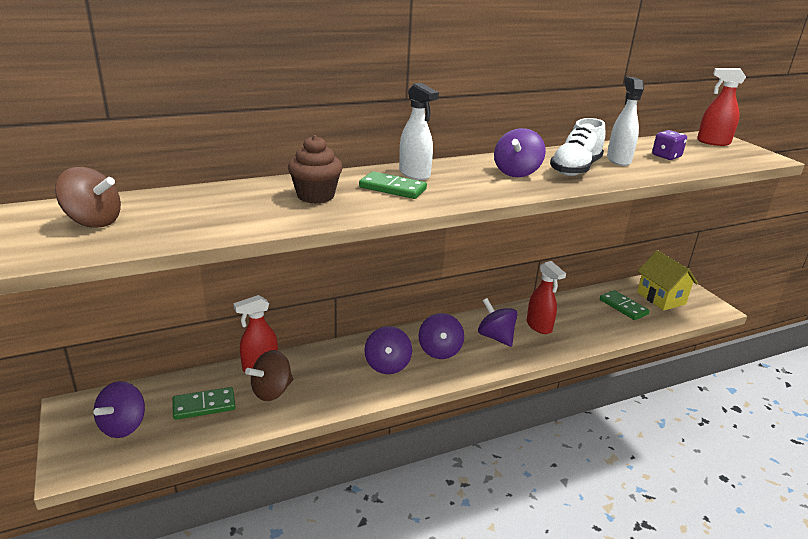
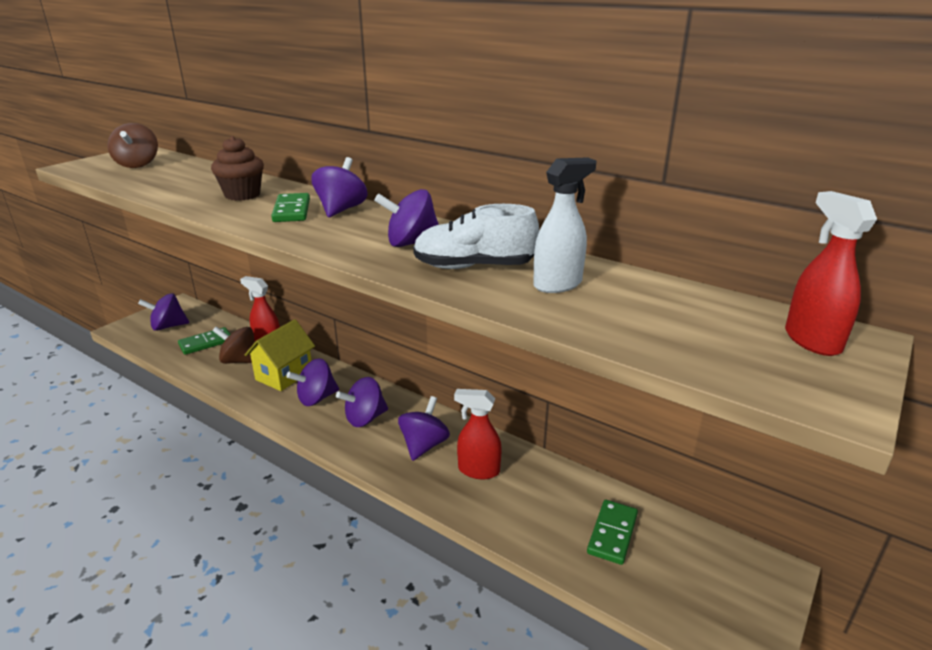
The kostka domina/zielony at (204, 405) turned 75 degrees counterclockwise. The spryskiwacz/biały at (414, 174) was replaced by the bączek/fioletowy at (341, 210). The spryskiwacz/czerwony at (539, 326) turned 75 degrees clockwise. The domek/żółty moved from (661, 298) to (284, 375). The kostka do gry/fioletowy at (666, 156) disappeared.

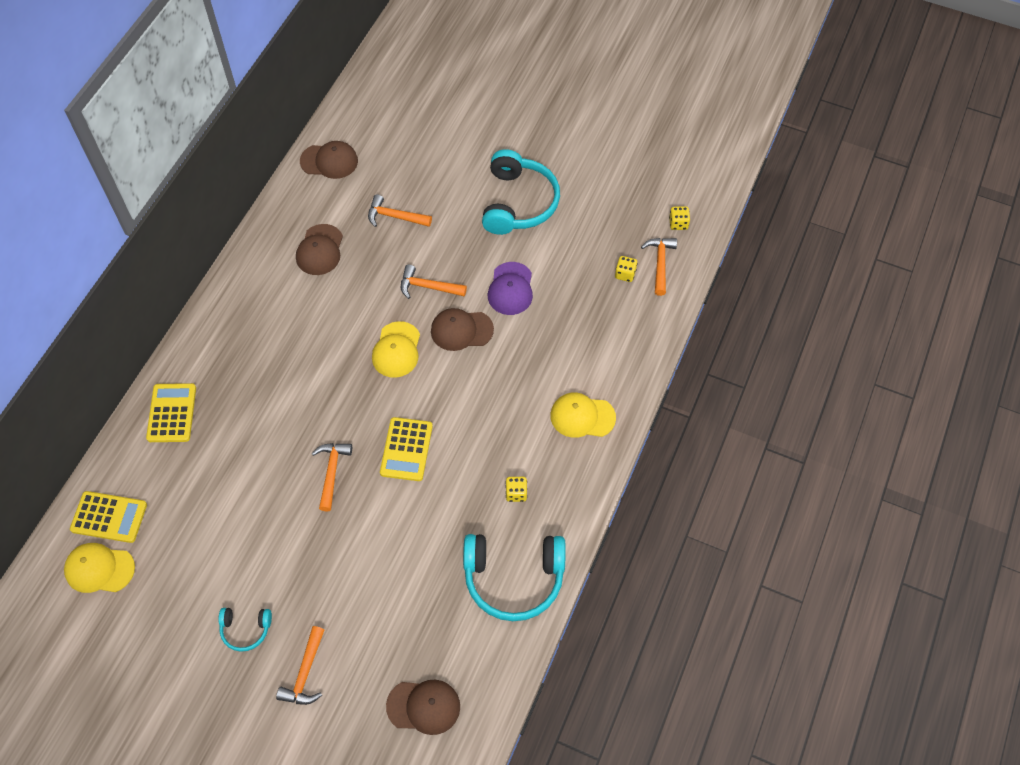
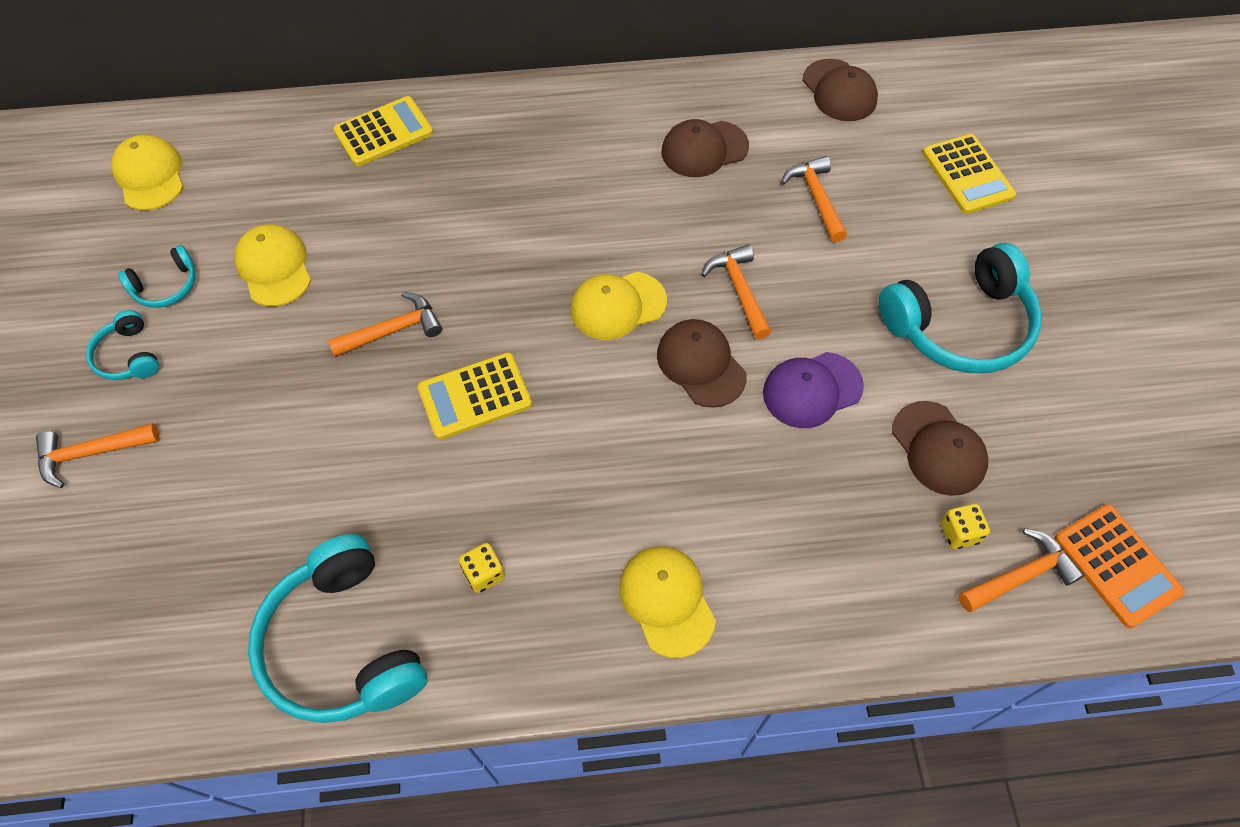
The kalkulator/żółty moved from (109, 517) to (967, 174). The czapka/brązowy moved from (423, 706) to (938, 448). The kostka do gry/żółty at (678, 223) was replaced by the kalkulator/pomarańczowy at (1116, 565). The słuchawki/turkusowy at (166, 286) appeared. The czapka/żółty at (274, 267) appeared.

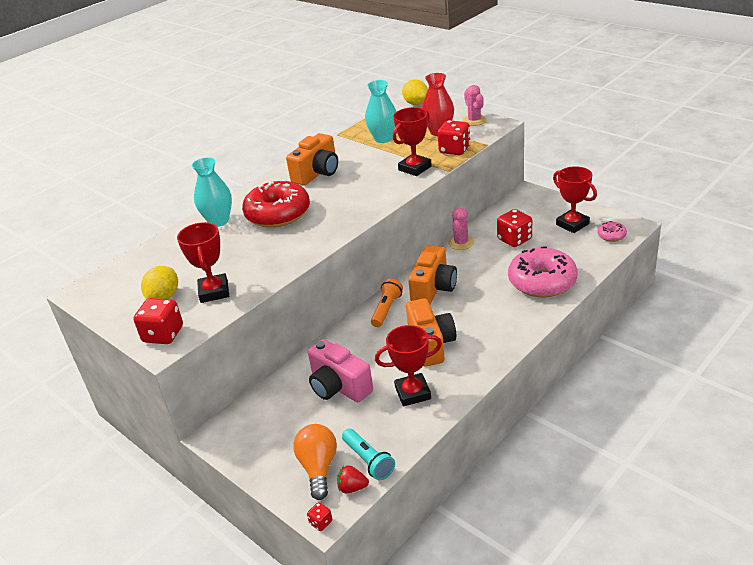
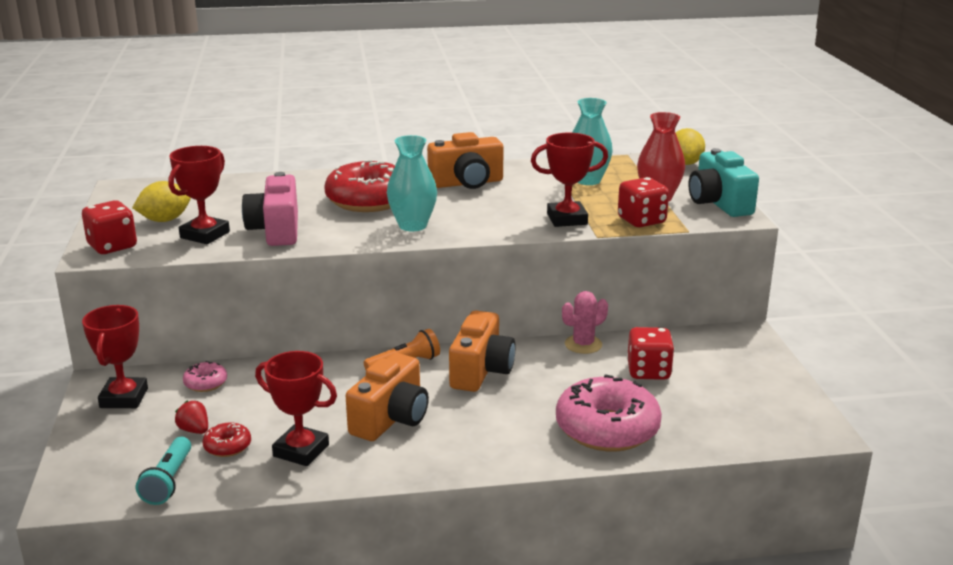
The wazon/turkusowy moved from (218, 221) to (412, 225). The żarówka/pomarańczowy at (318, 468) disappeared. The kostka do gry/czerwony at (321, 522) disappeared. The aparat fotograficzny/różowy moved from (339, 387) to (276, 230). The truskawka/czerwony moved from (352, 487) to (194, 430). The aparat fotograficzny/pomarańczowy at (433, 288) turned 45 degrees counterclockwise. The kaktus/różowy at (474, 121) was replaced by the aparat fotograficzny/turkusowy at (719, 203). The puchar/czerwony moved from (572, 224) to (124, 398). The donut/różowy moved from (611, 235) to (205, 383). The donut/czerwony at (227, 446) appeared.

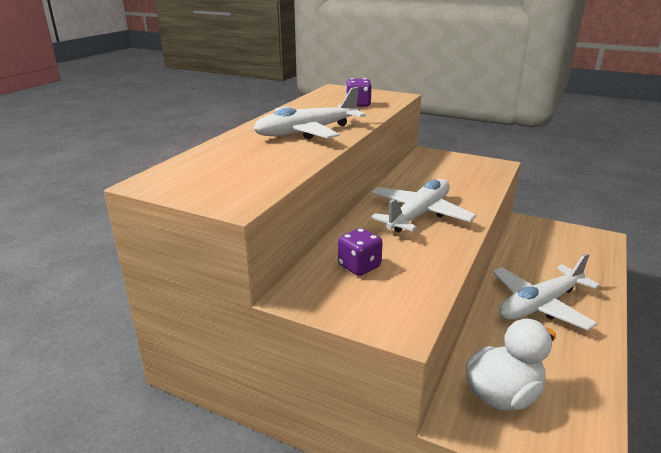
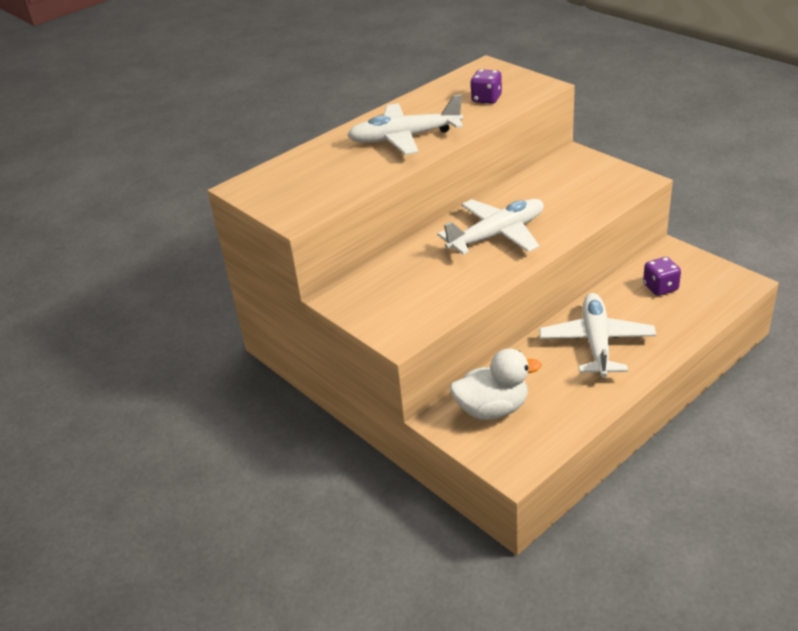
The kostka do gry/fioletowy moved from (359, 266) to (660, 288). The samolot/biały at (540, 305) turned 105 degrees clockwise.

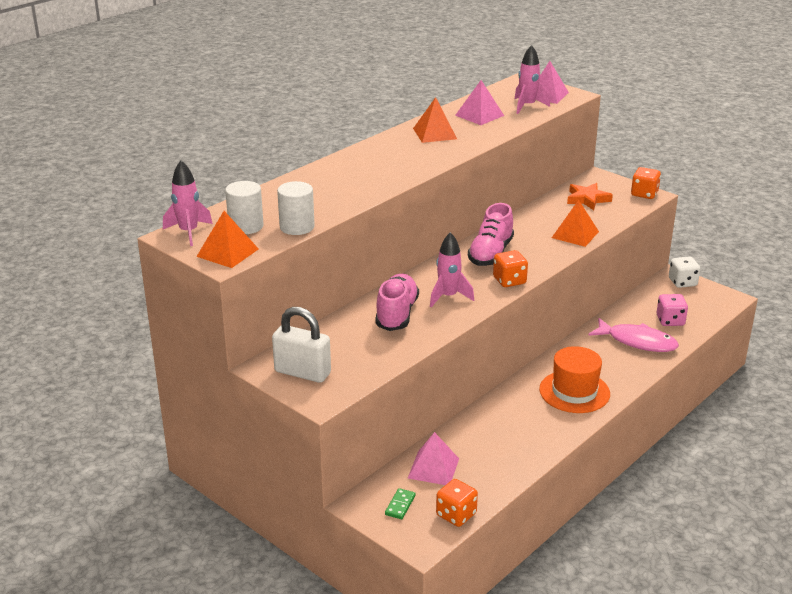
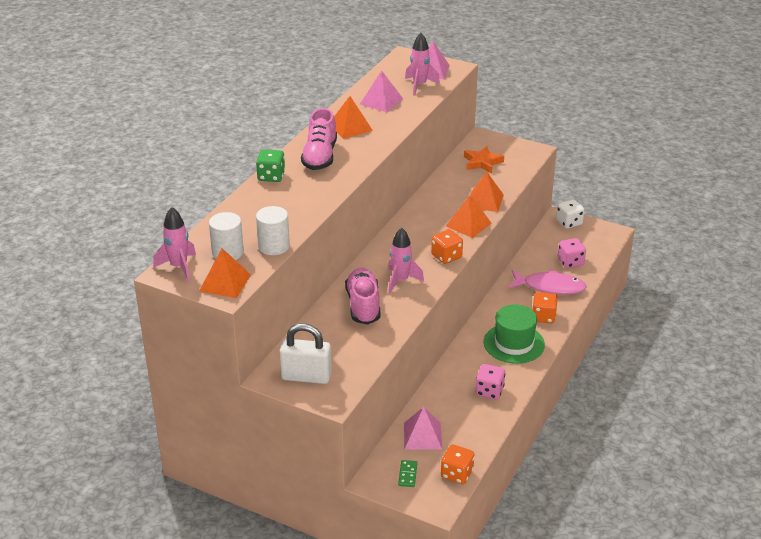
The but/różowy moved from (491, 254) to (320, 156). The kapelusz/pomarańczowy at (574, 392) became the kapelusz/zielony at (514, 343). The kostka do gry/pomarańczowy moved from (644, 194) to (543, 317). The kostka do gry/zielony at (271, 176) appeared. The piramida/pomarańczowy at (468, 224) appeared. The kostka do gry/różowy at (489, 391) appeared.

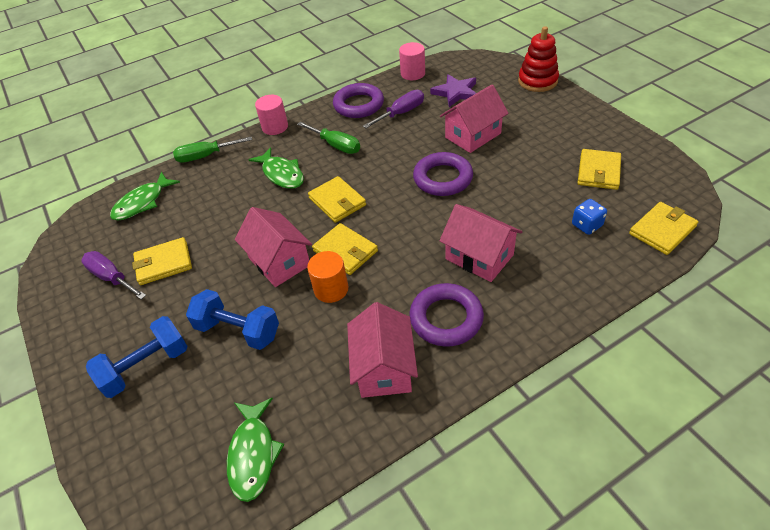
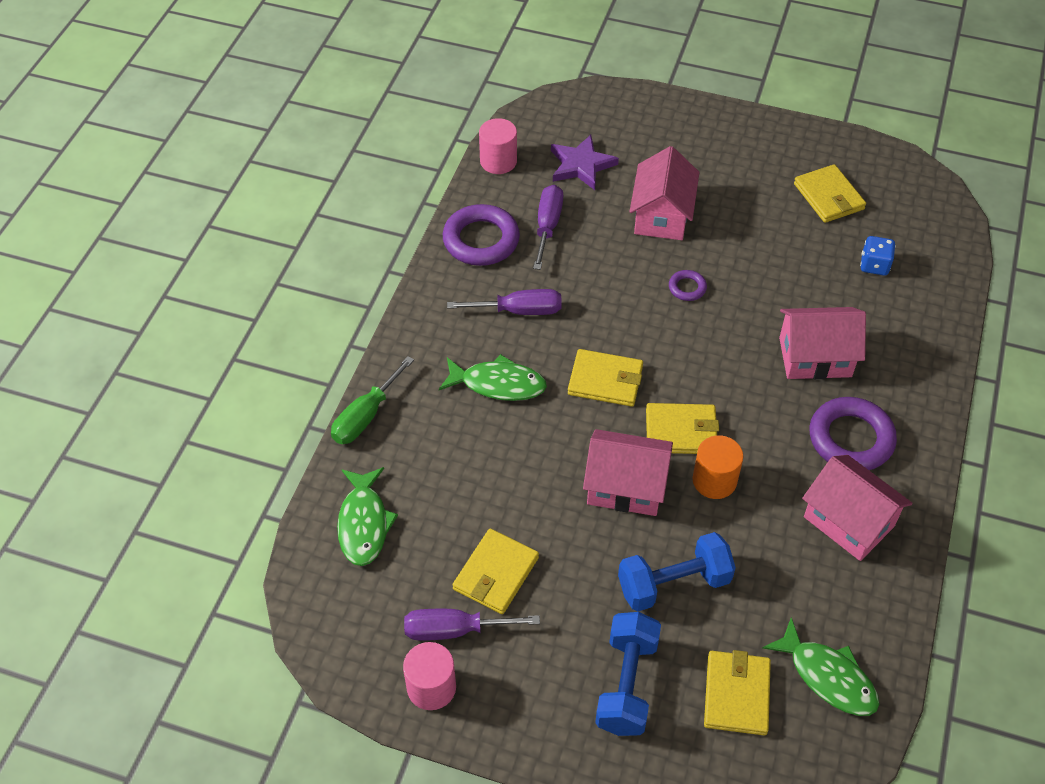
The walec/różowy moved from (275, 127) to (431, 687). The śrubokręt/zielony at (336, 145) became the śrubokręt/fioletowy at (519, 311). The pierścień/fioletowy at (443, 178) changed to 0.48 times the size. The zabawka nakładanka/czerwony at (537, 81) disappeared. The portfel/żółty moved from (662, 230) to (736, 694).

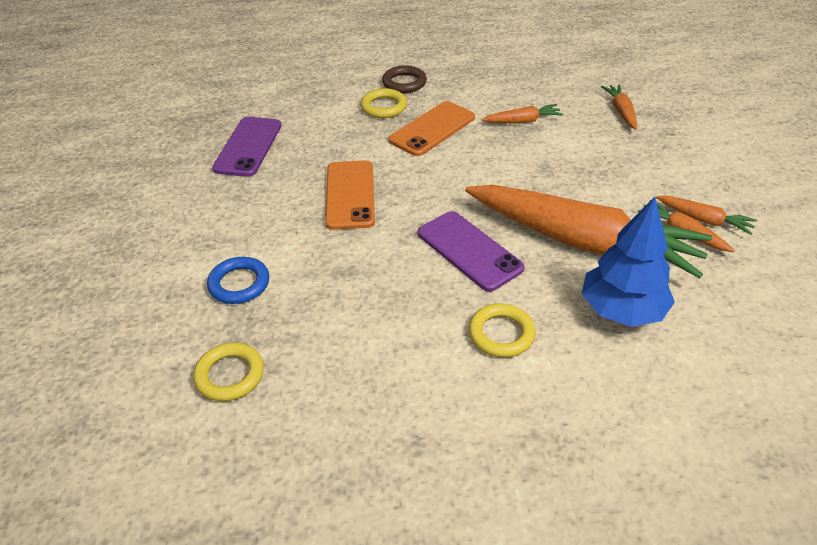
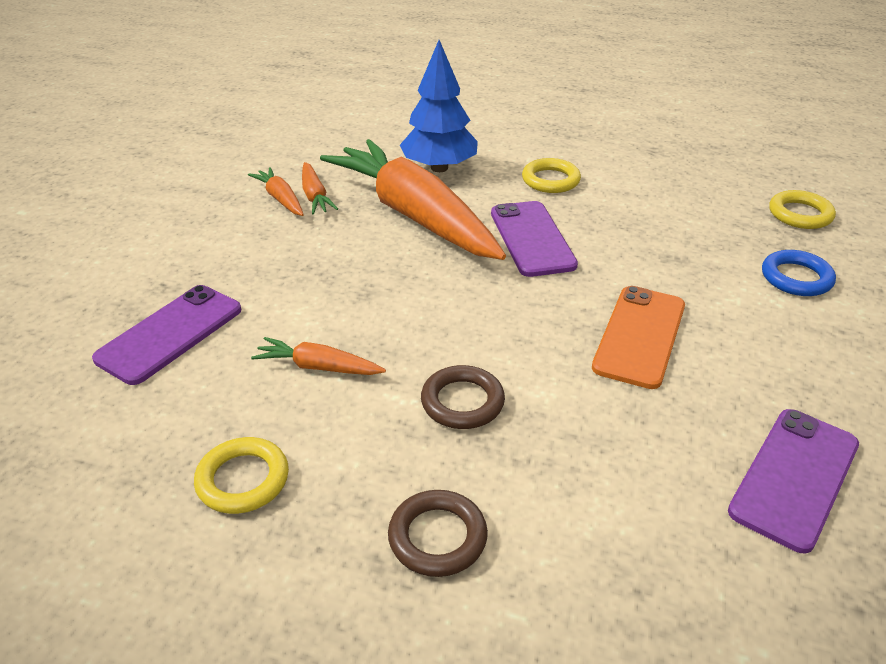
The pierścień/żółty moved from (384, 107) to (243, 480). The telefon/pomarańczowy at (432, 129) was replaced by the pierścień/brązowy at (462, 402). The marchewka/pomarańczowy at (621, 111) was replaced by the telefon/fioletowy at (170, 334).

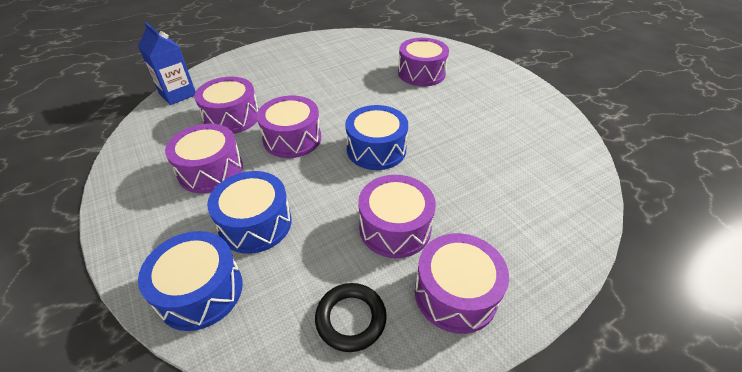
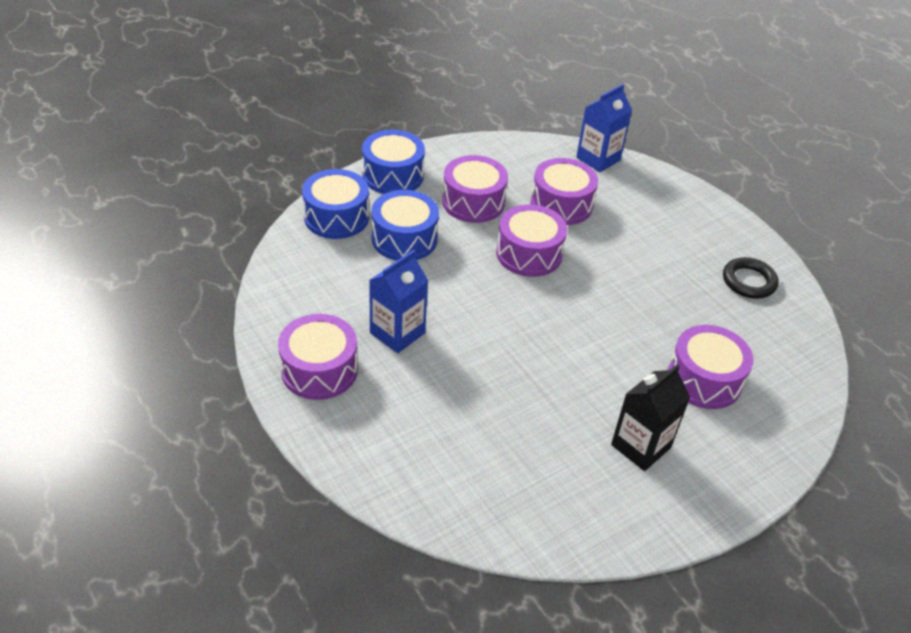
The pierścień/czarny moved from (351, 319) to (749, 281). The bęben/niebieski moved from (376, 149) to (393, 175). The bęben/fioletowy at (395, 228) was replaced by the karton mleka/niebieski at (397, 333). The karton mleka/czarny at (640, 446) appeared.

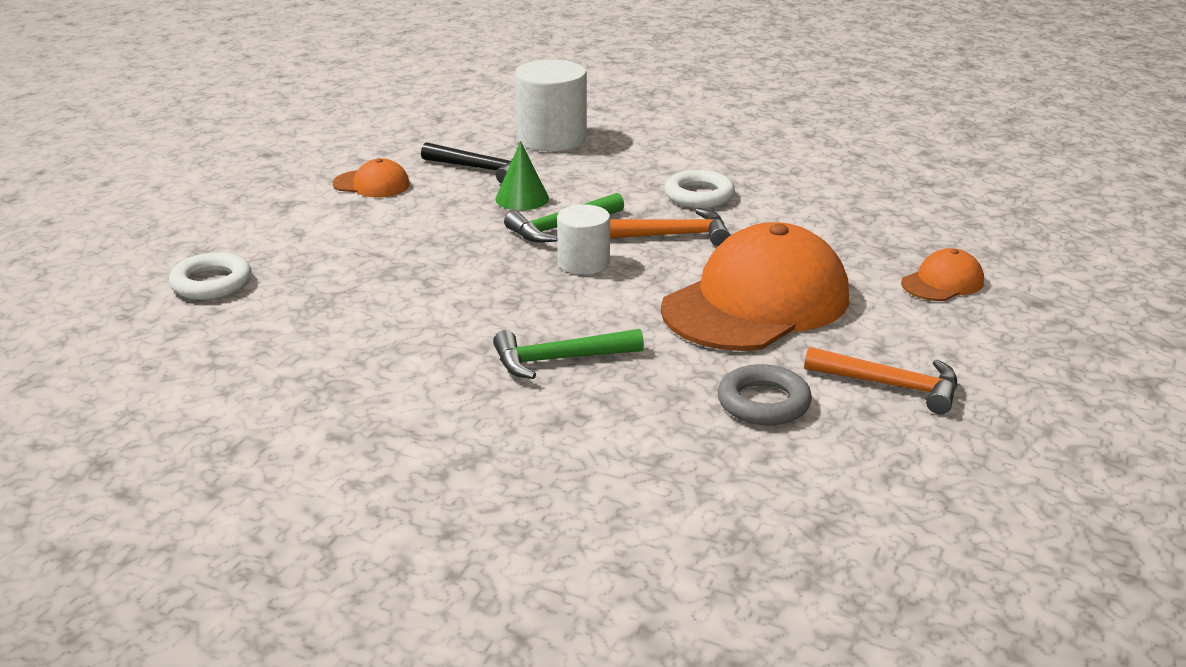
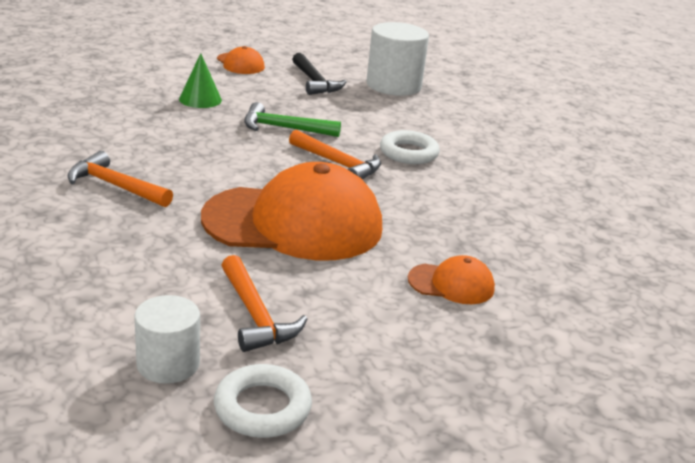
The pierścień/biały moved from (211, 283) to (262, 408). The młotek/zielony at (558, 360) became the młotek/pomarańczowy at (115, 186). The stożek/zielony moved from (522, 198) to (200, 99). The walec/biały moved from (583, 263) to (168, 364). The pierścień/szary at (763, 403) disappeared.

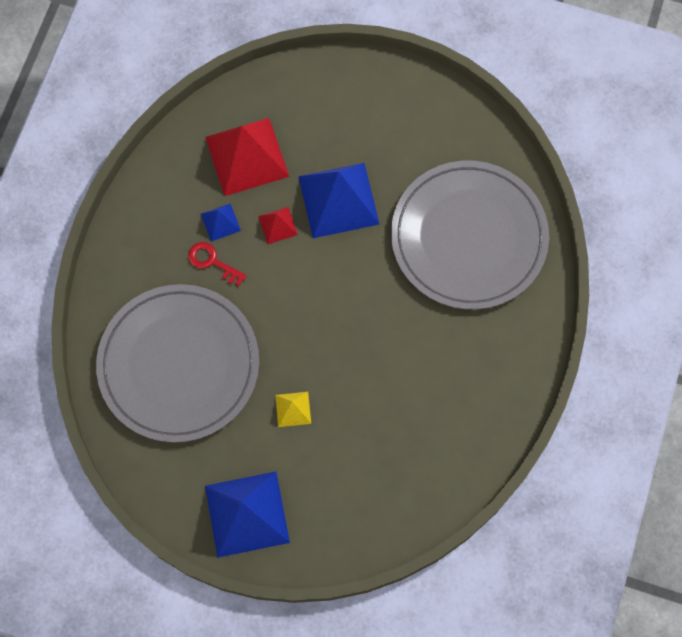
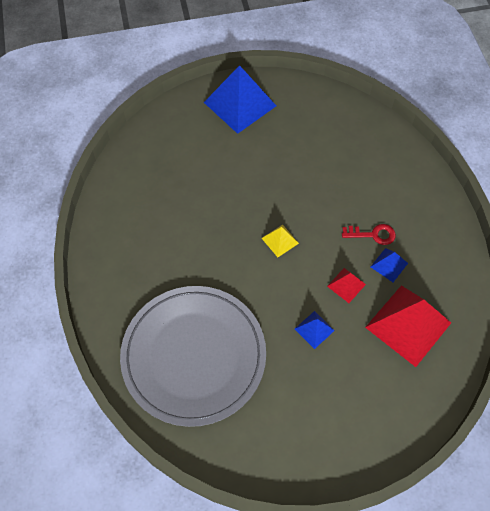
The talerz/szary at (179, 364) disappeared. The piramida/żółty moved from (293, 409) to (280, 240). The piramida/niebieski at (338, 200) changed to 0.46 times the size.

